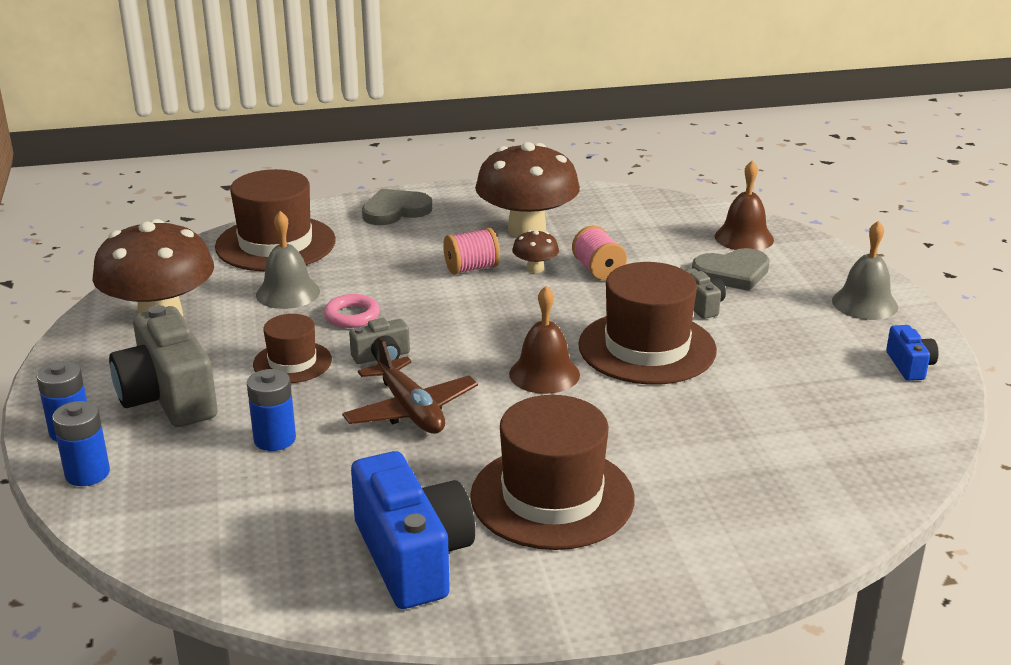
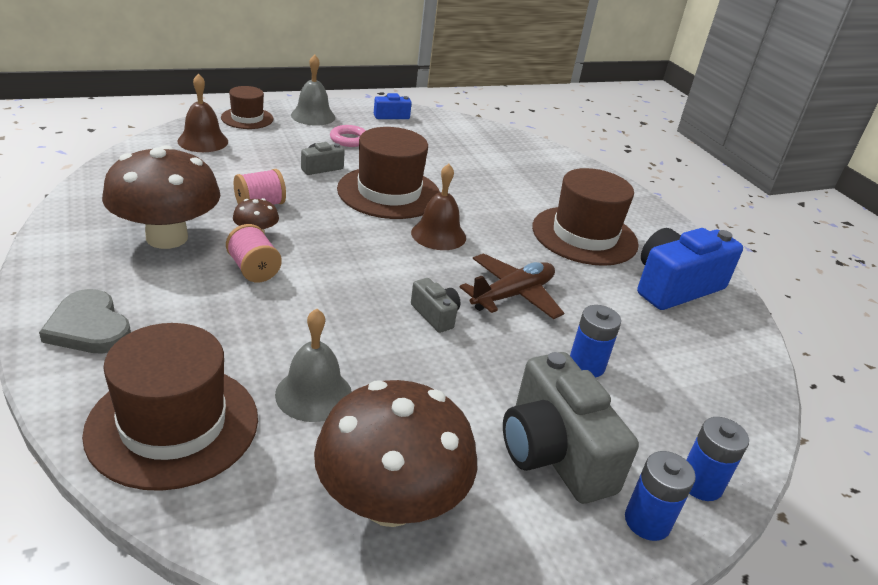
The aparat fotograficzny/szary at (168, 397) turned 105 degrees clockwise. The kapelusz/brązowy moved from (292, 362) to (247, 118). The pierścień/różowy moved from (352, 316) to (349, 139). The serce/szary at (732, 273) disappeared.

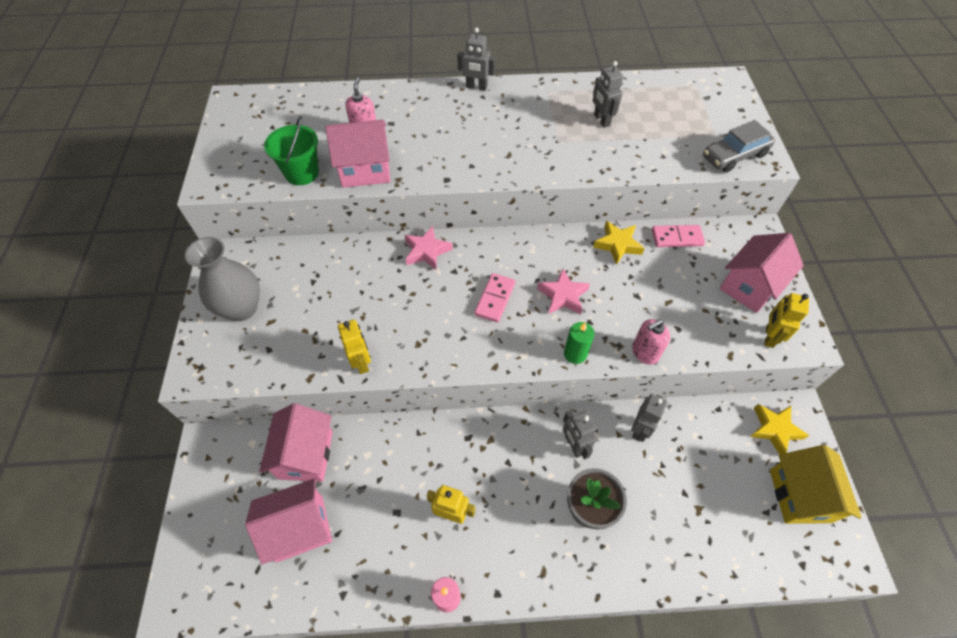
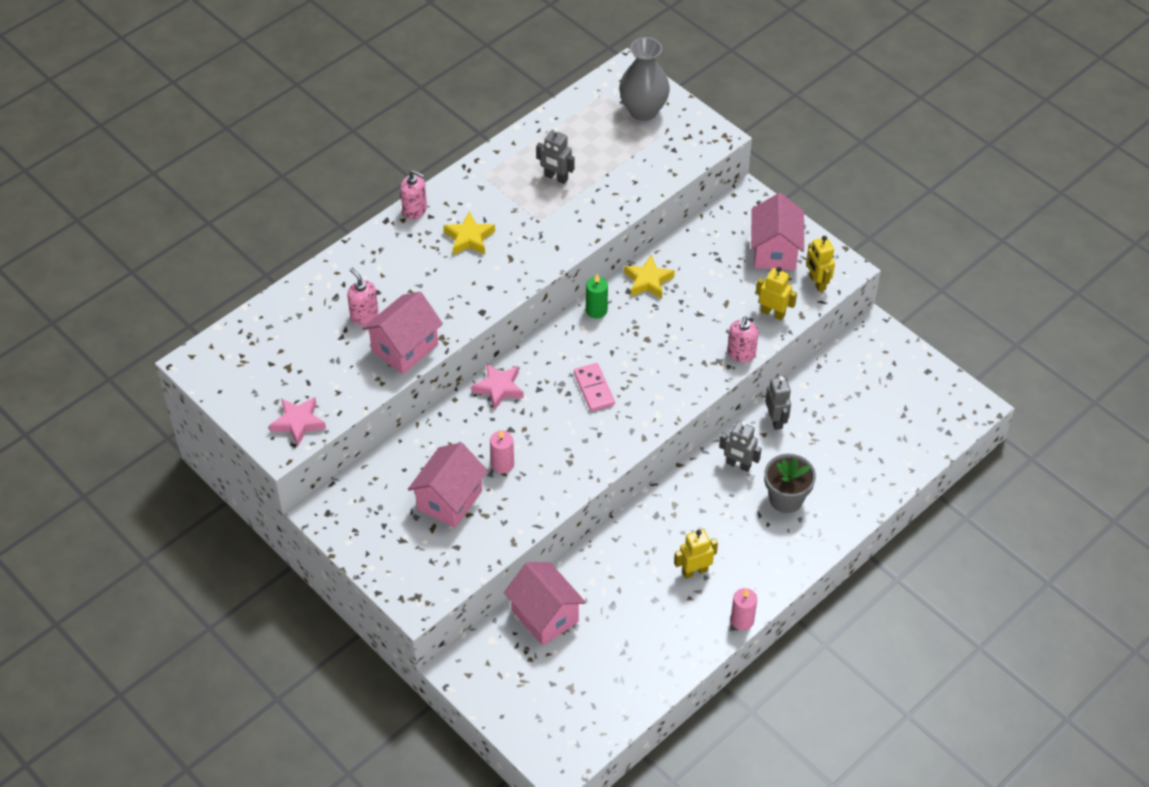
The wazon/szary moved from (242, 308) to (643, 111). The domek/różowy moved from (300, 528) to (449, 500). The wiadro/zielony at (302, 173) disappeared. The robot/żółty moved from (361, 362) to (773, 313). The robot/szary at (476, 87) was replaced by the dozownik mydła/różowy at (415, 210). The gwiazda/różowy moved from (563, 296) to (298, 423). The świeca/zielony moved from (575, 354) to (596, 310). The kostka domina/różowy at (677, 237) disappeared. The samochód/szary at (734, 156) disappeared. The gwiazda/żółty moved from (774, 429) to (469, 238). The domek/żółty at (799, 495) disappeared. The świeca/różowy at (502, 464) appeared.

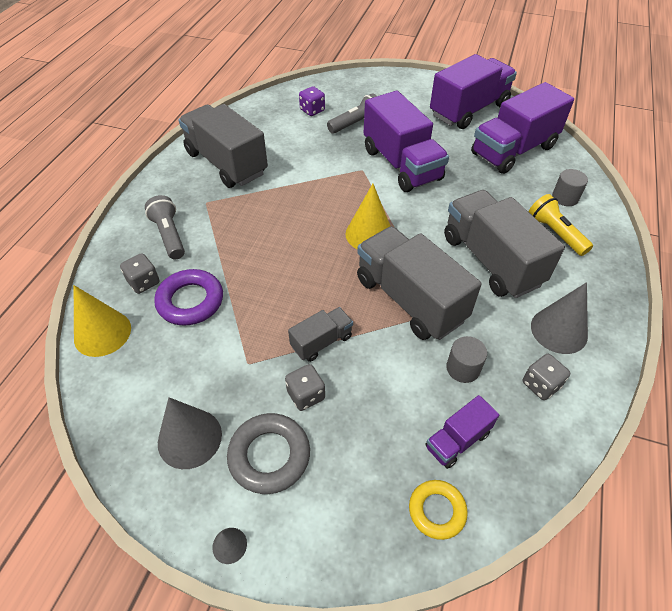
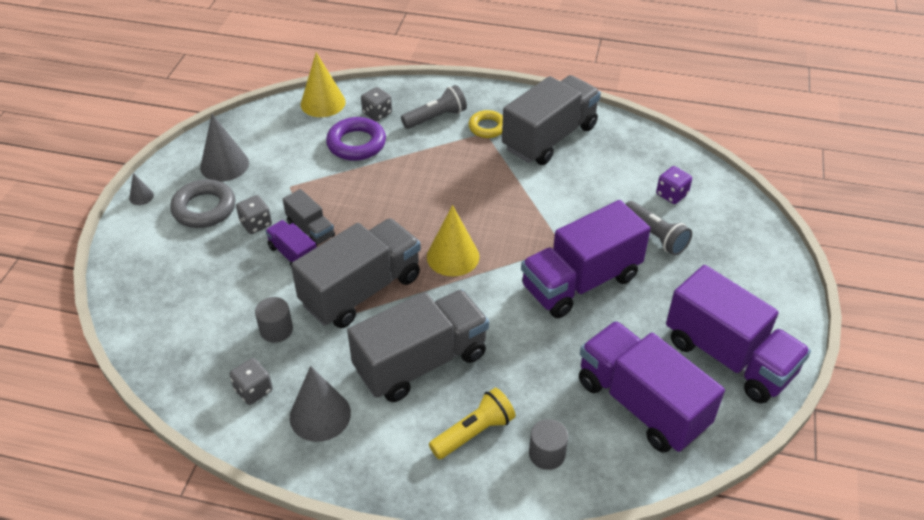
The pierścień/żółty moved from (437, 511) to (487, 127). The ciężarówka/fioletowy moved from (457, 440) to (293, 255).

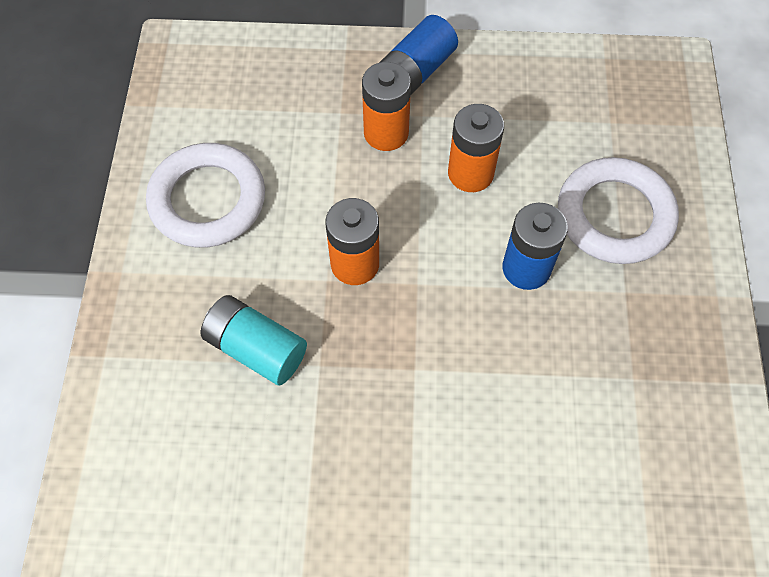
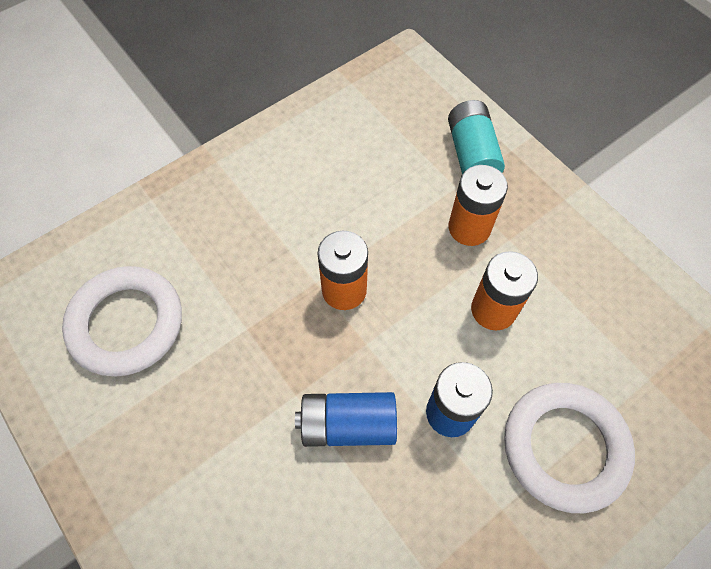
The pierścień/biały moved from (208, 200) to (126, 324). The bateria/turkusowy moved from (256, 348) to (471, 154). The bateria/niebieski moved from (416, 71) to (348, 425).

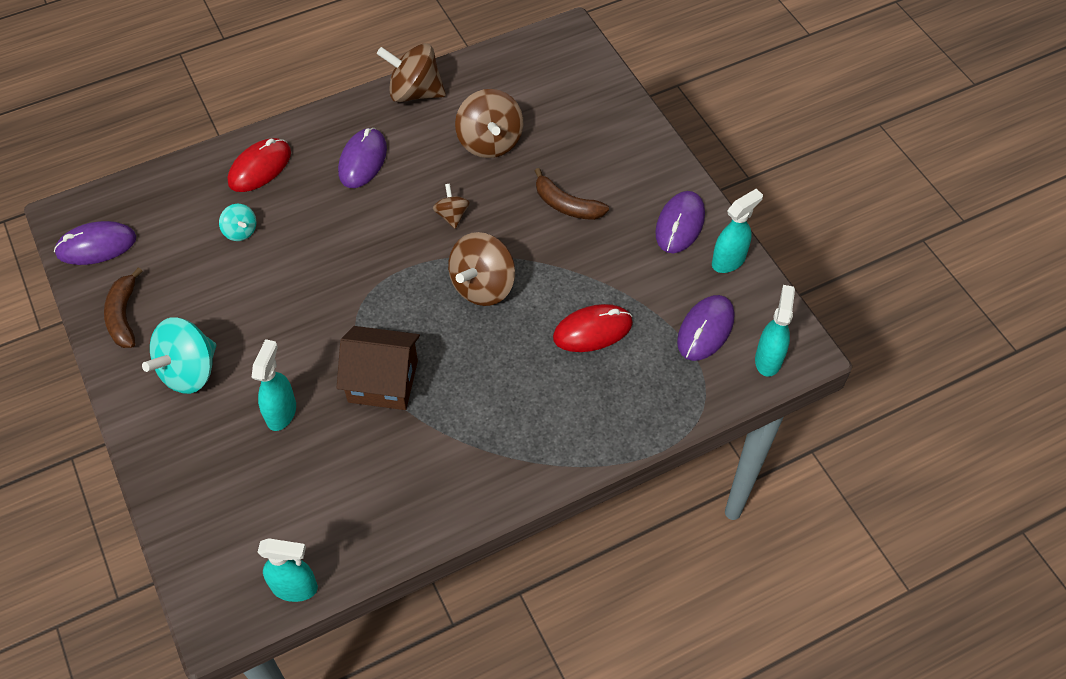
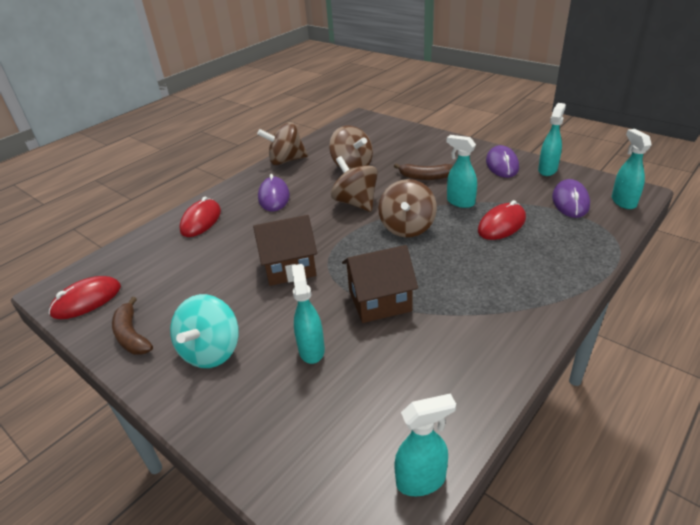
The myszka/fioletowy at (96, 246) became the myszka/czerwony at (87, 300). The bączek/turkusowy at (240, 231) disappeared. The bączek/brązowy at (452, 215) changed to 1.91 times the size. The domek/brązowy at (289, 267) appeared. The spryskiwacz/turkusowy at (460, 202) appeared.

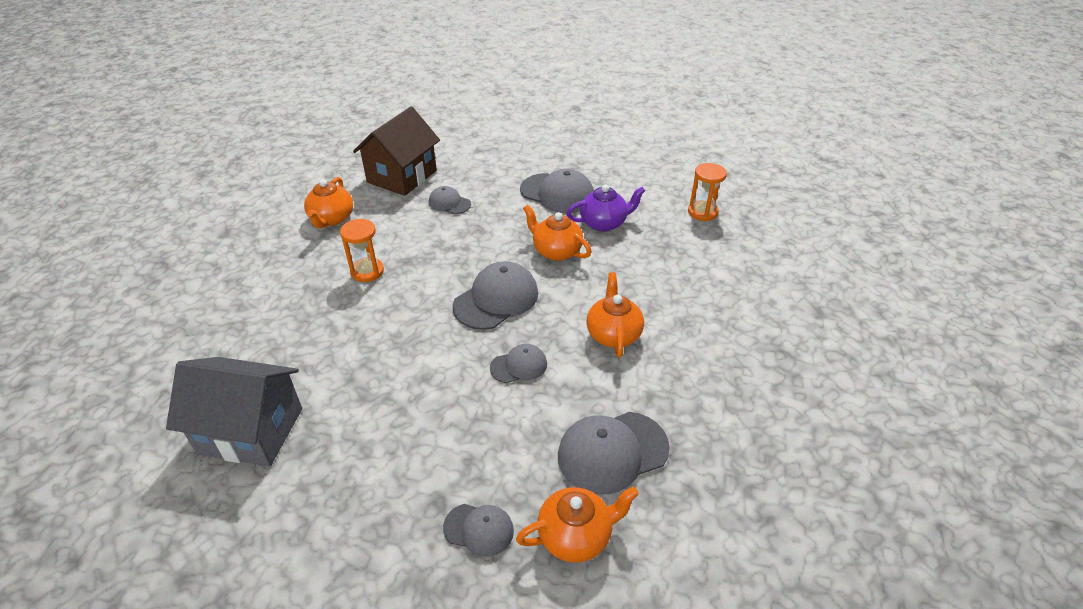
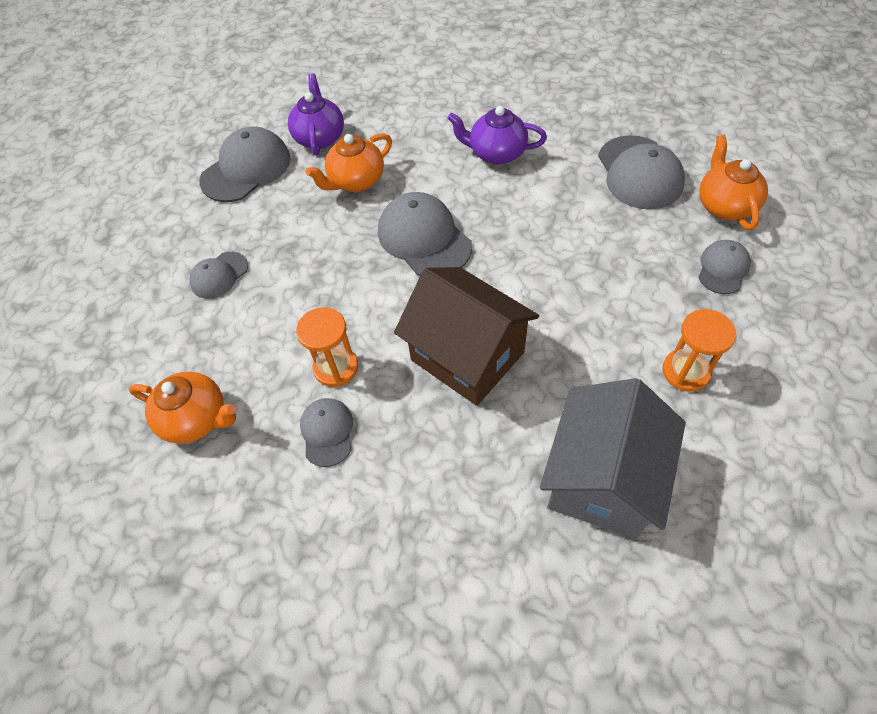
The domek/brązowy moved from (402, 176) to (467, 356). The czapka/szary moved from (519, 366) to (327, 432). The imbryk/pomarańczowy at (613, 334) became the imbryk/fioletowy at (496, 153). The klepsydra/pomarańczowy moved from (702, 212) to (685, 371).

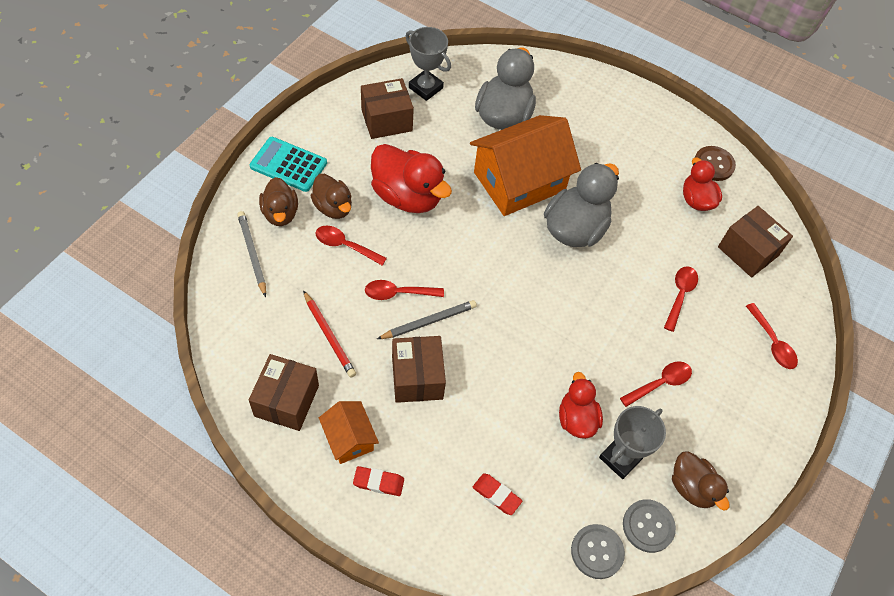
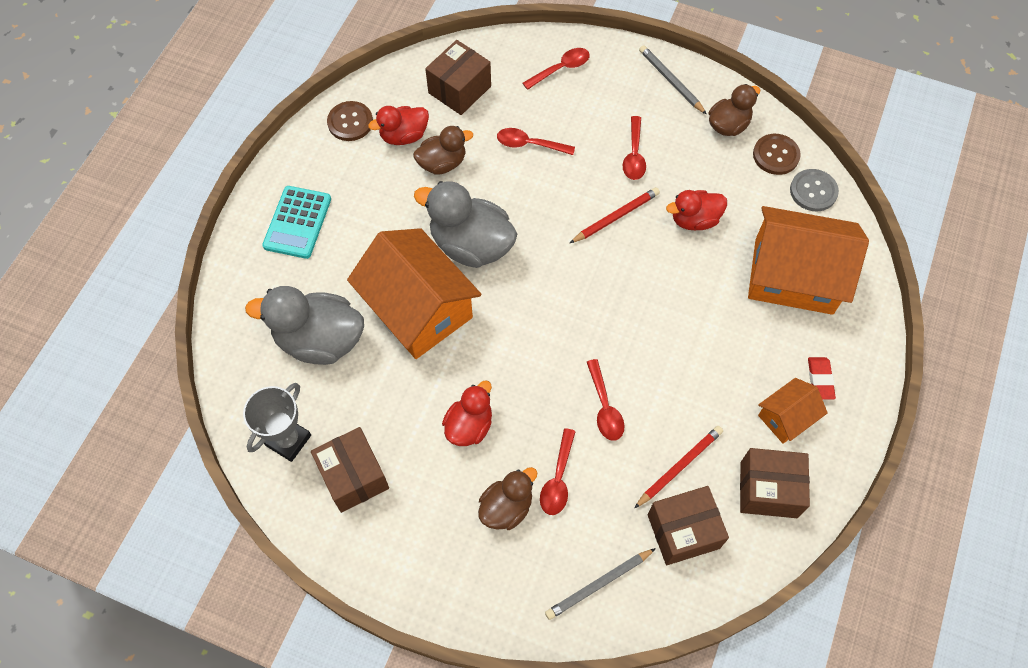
The kalkulator/turkusowy moved from (288, 165) to (297, 222). The kaczka/brązowy moved from (280, 213) to (442, 163). The kaczka/czerwony at (407, 196) changed to 0.60 times the size. The ołówek/szary moved from (429, 321) to (671, 81). The pudełko/brązowy moved from (417, 378) to (683, 531). The gumka do mazania/czerwony at (496, 495) was replaced by the domek/pomarańczowy at (793, 276). The puchar/szary at (620, 458) disappeared. The łyżka/czerwony at (660, 383) turned 135 degrees counterclockwise. The guzik/szary at (648, 526) became the guzik/brązowy at (776, 155). The ołówek/czerwony at (616, 217) appeared.

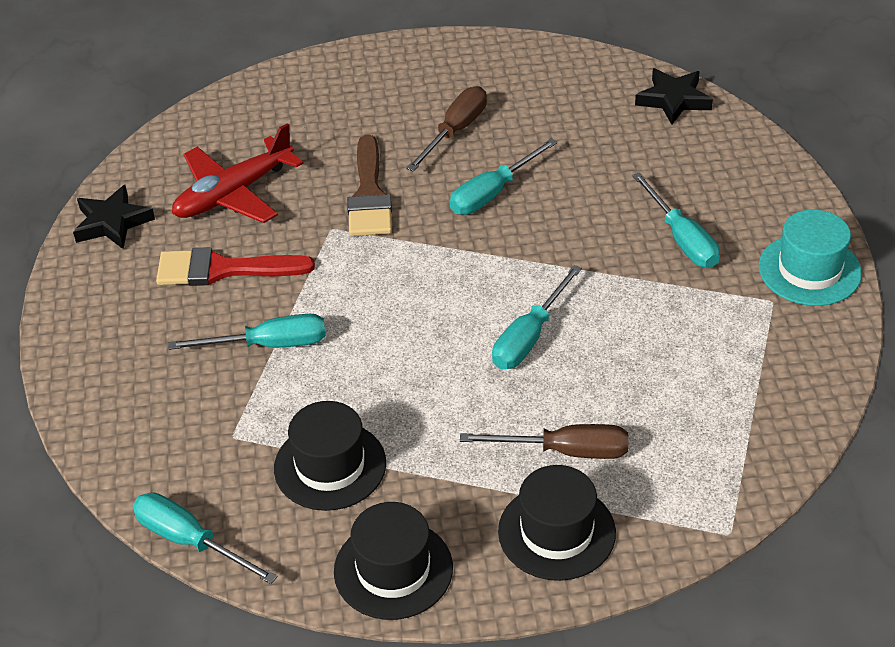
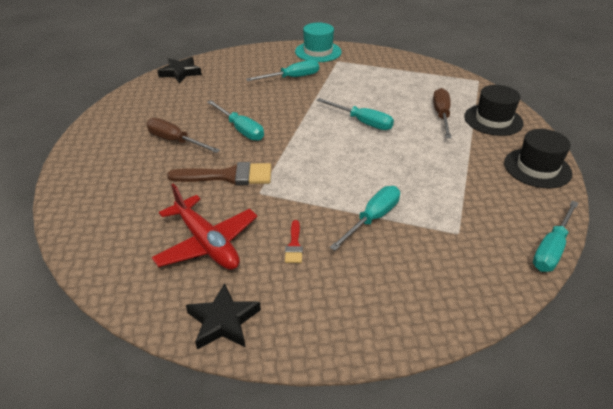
The pędzel/czerwony at (223, 269) changed to 0.50 times the size. The śrubokręt/turkusowy at (269, 345) turned 45 degrees clockwise. The kapelusz/czarny at (330, 466) disappeared.

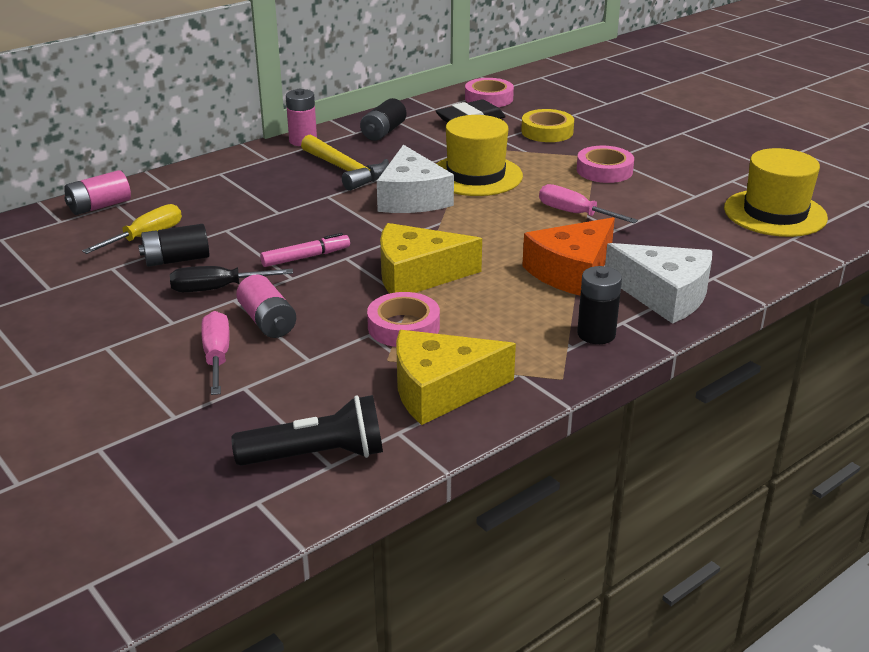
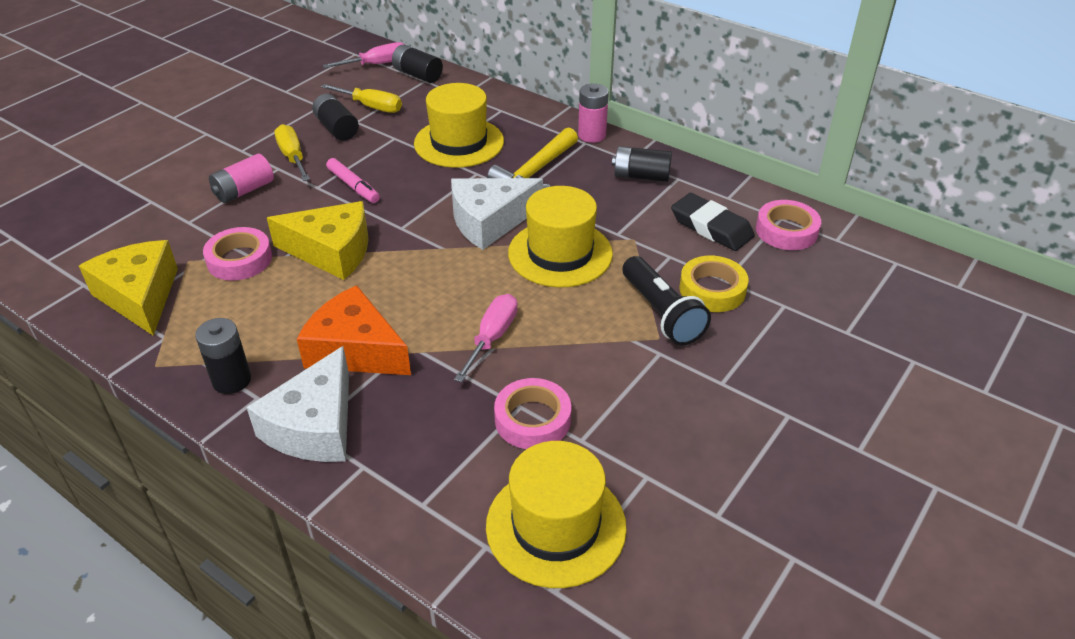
The bateria/różowy at (99, 206) became the bateria/czarny at (417, 75). The śrubokręt/czarny at (217, 289) became the śrubokręt/żółty at (293, 157). The śrubokręt/różowy moved from (217, 356) to (377, 64). The latarka/czarny moved from (317, 455) to (662, 313). The ser/żółty at (417, 275) turned 120 degrees clockwise. The taśma klejąca/różowy moved from (604, 170) to (532, 419). The kapelusz/żółty at (459, 142) appeared.

